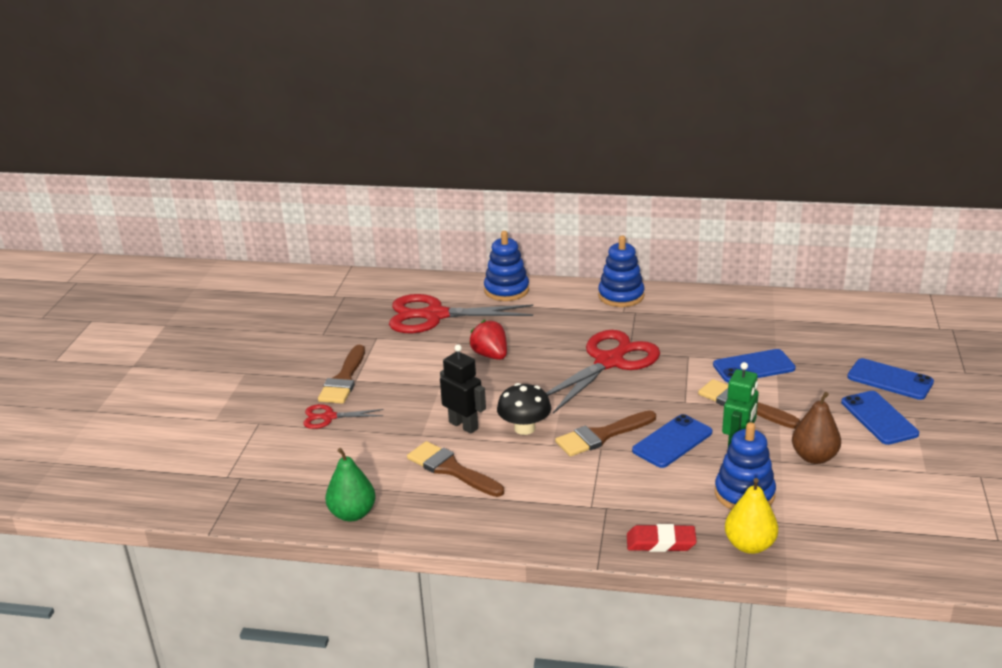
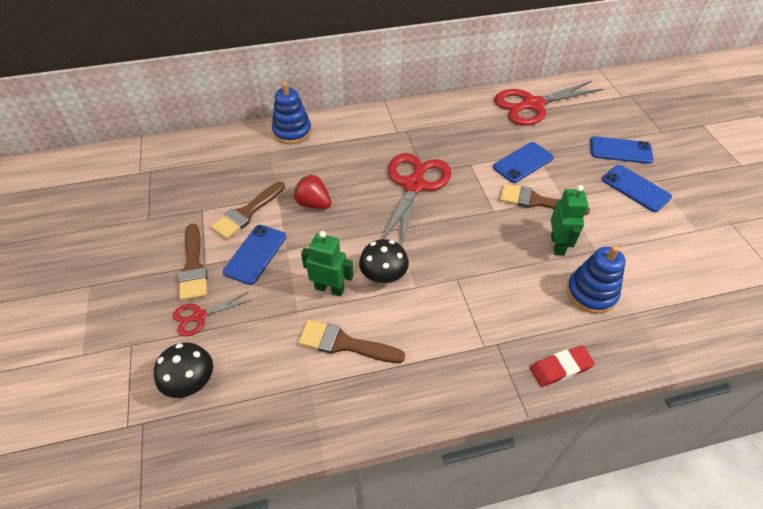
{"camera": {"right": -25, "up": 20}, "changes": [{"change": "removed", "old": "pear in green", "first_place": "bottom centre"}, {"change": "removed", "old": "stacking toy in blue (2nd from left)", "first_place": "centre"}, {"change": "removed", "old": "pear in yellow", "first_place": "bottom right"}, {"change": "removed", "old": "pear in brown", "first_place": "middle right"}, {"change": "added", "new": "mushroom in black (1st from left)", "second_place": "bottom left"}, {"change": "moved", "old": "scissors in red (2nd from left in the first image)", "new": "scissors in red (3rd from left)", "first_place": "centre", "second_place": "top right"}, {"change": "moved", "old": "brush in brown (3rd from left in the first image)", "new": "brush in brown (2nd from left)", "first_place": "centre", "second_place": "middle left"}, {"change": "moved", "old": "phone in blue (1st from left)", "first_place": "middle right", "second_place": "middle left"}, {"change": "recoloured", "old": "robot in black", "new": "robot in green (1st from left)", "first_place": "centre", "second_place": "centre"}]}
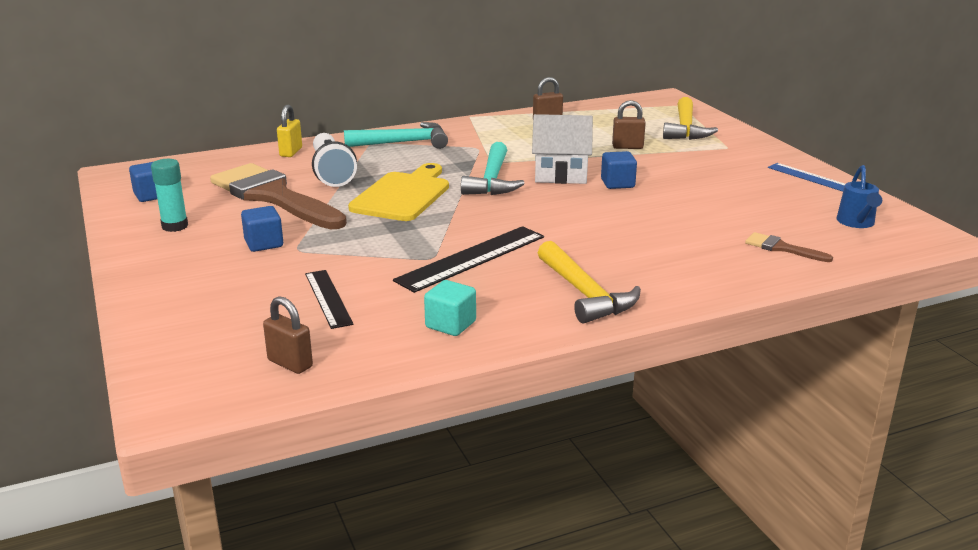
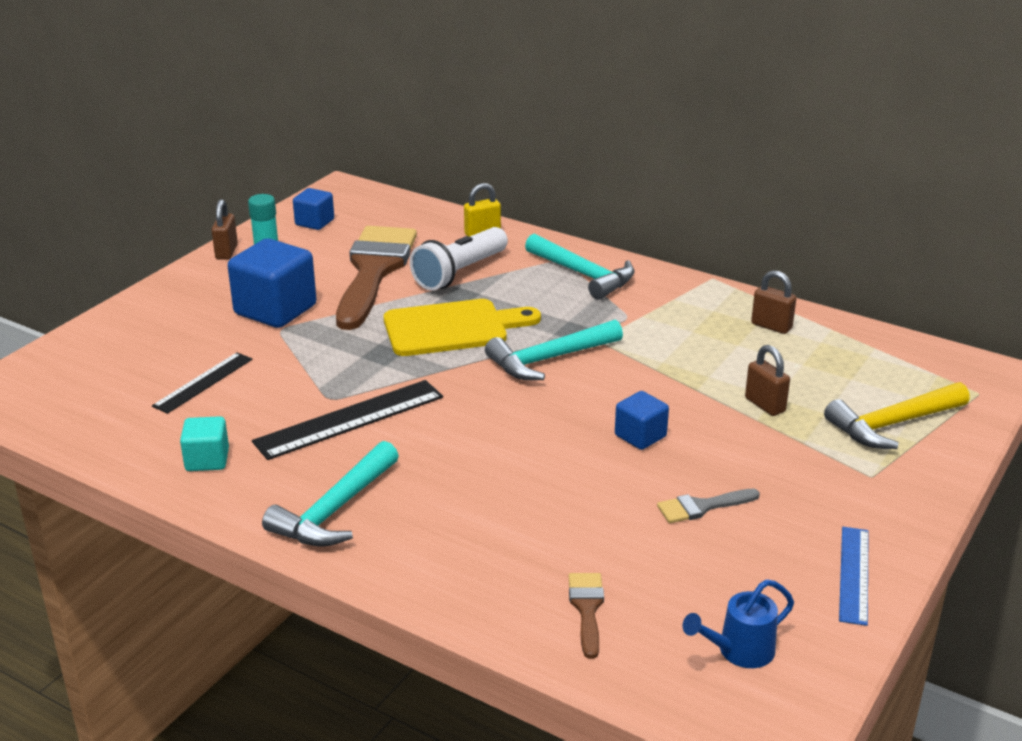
{"camera": {"right": 55, "up": 5}, "changes": [{"change": "removed", "old": "house in white", "first_place": "top centre"}, {"change": "added", "new": "brush in grey", "second_place": "bottom right"}, {"change": "moved", "old": "padlock in brown (1st from left)", "first_place": "middle left", "second_place": "top left"}, {"change": "recoloured", "old": "hammer in yellow (1st from left)", "new": "hammer in turquoise (1st from left)", "first_place": "centre", "second_place": "bottom left"}, {"change": "turned", "old": "ruler in black (2nd from left)", "first_place": "centre", "second_place": "centre", "degrees": -45}, {"change": "resized", "old": "cube in blue (2nd from left in the first image)", "first_place": "middle left", "second_place": "middle left", "factor": 1.83}]}
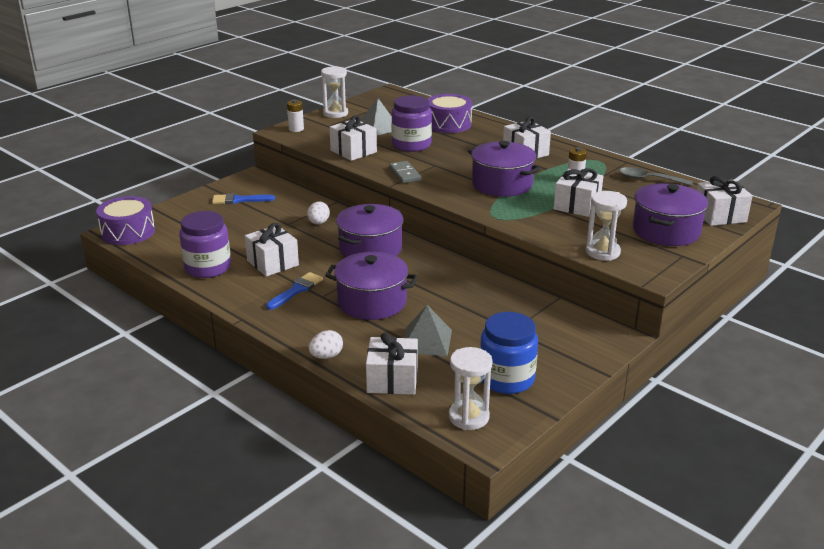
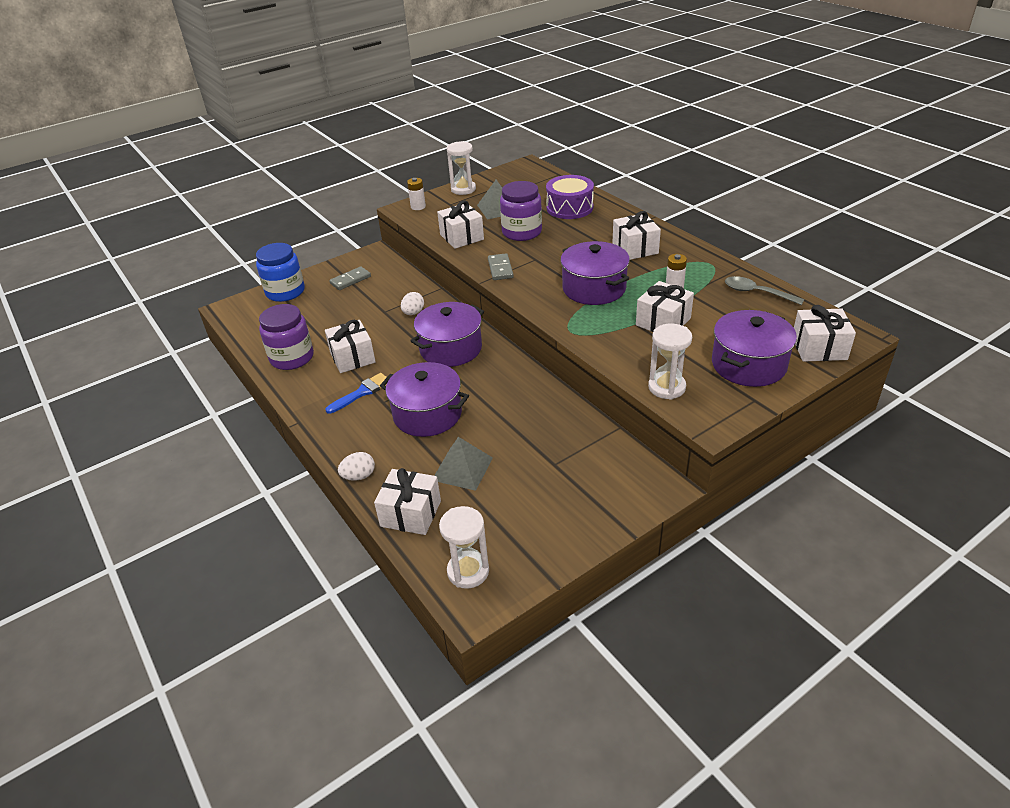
{"camera": {"right": 15, "up": 10}, "changes": [{"change": "removed", "old": "drum in purple (1st from left)", "first_place": "middle left"}, {"change": "moved", "old": "jar in blue", "first_place": "centre", "second_place": "middle left"}, {"change": "replaced", "old": "brush in blue (1st from left)", "new": "domino in grey (1st from left)", "first_place": "middle left", "second_place": "centre"}]}
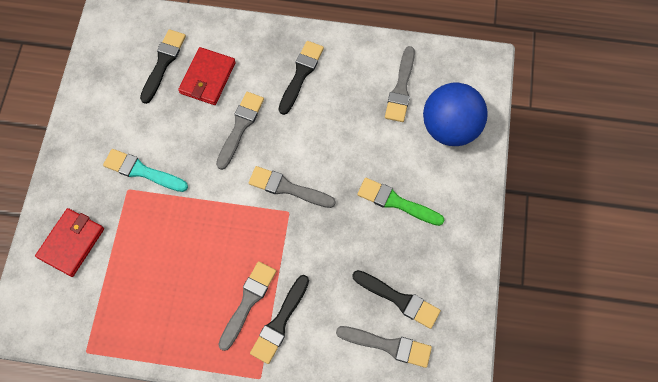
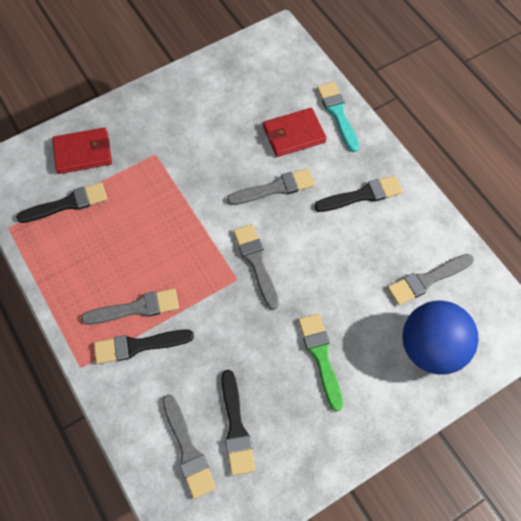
{"camera": {"right": 50, "up": -5}, "changes": [{"change": "moved", "old": "brush in turquoise", "first_place": "middle left", "second_place": "top centre"}, {"change": "moved", "old": "brush in black (1st from left)", "first_place": "top left", "second_place": "middle left"}]}
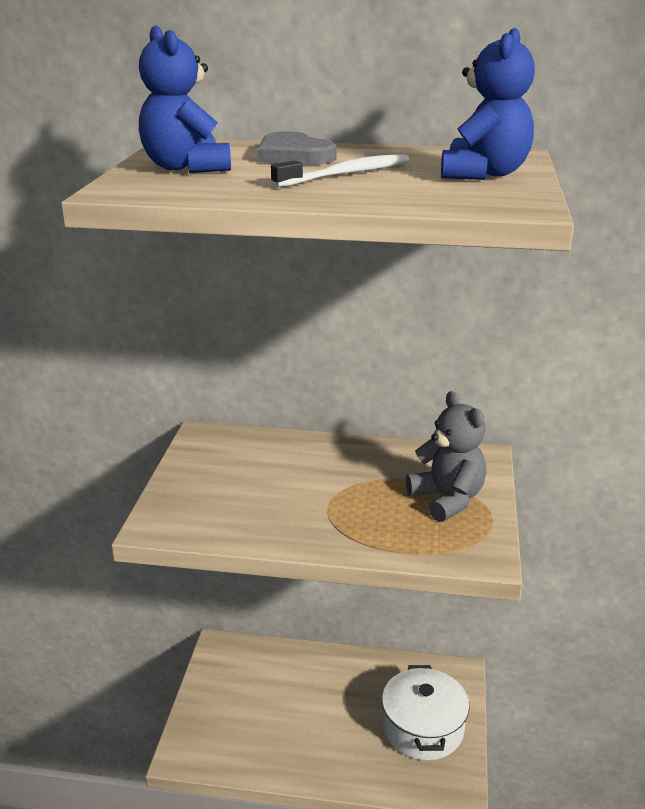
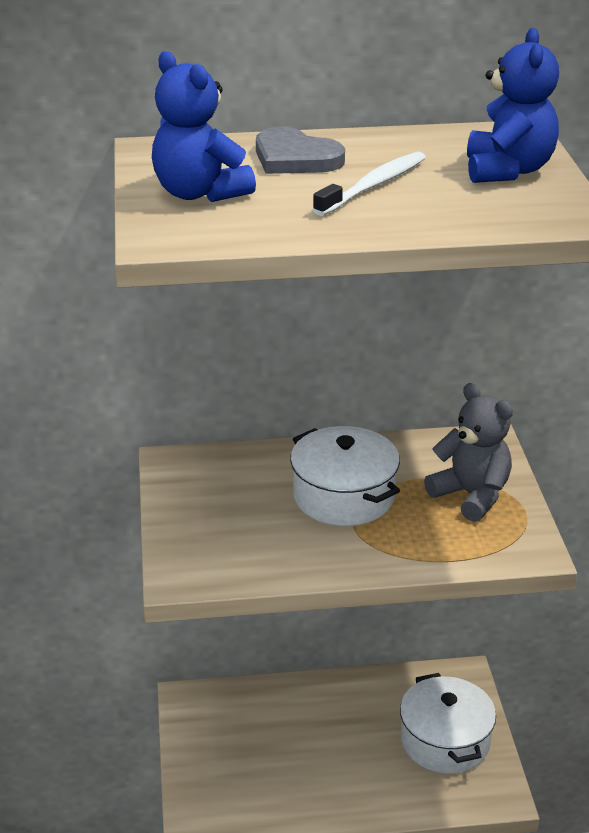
{"camera": {"right": -15, "up": 5}, "changes": [{"change": "added", "new": "pot in white (1st from left)", "second_place": "centre"}]}
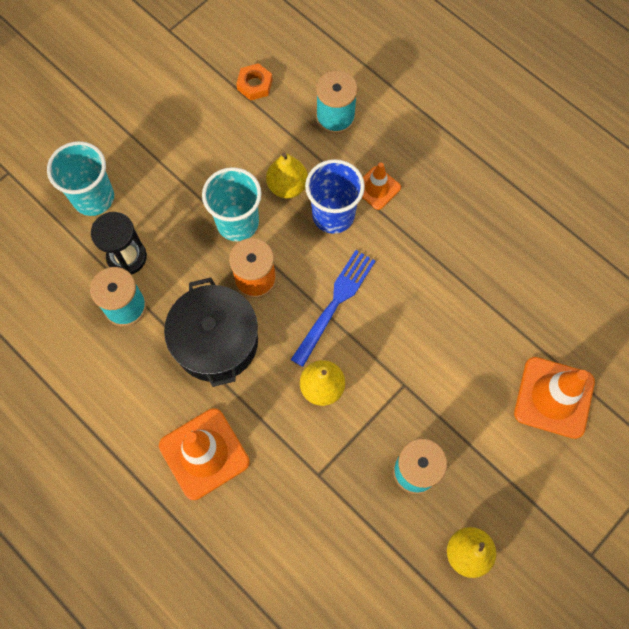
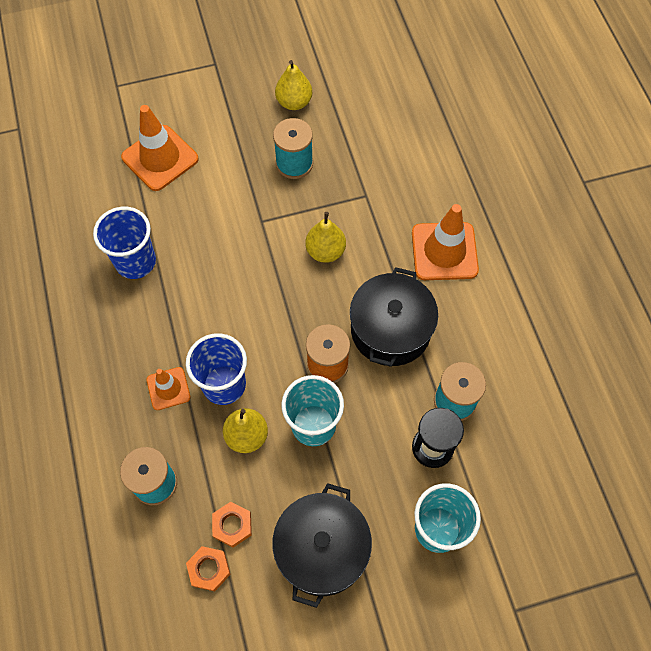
{"camera": {"right": -150, "up": -5}, "changes": [{"change": "removed", "old": "fork in blue", "first_place": "centre"}, {"change": "added", "new": "cup in blue (1st from left)", "second_place": "middle left"}, {"change": "added", "new": "nut in orange (2nd from left)", "second_place": "bottom centre"}, {"change": "added", "new": "pot in black (1st from left)", "second_place": "bottom centre"}]}
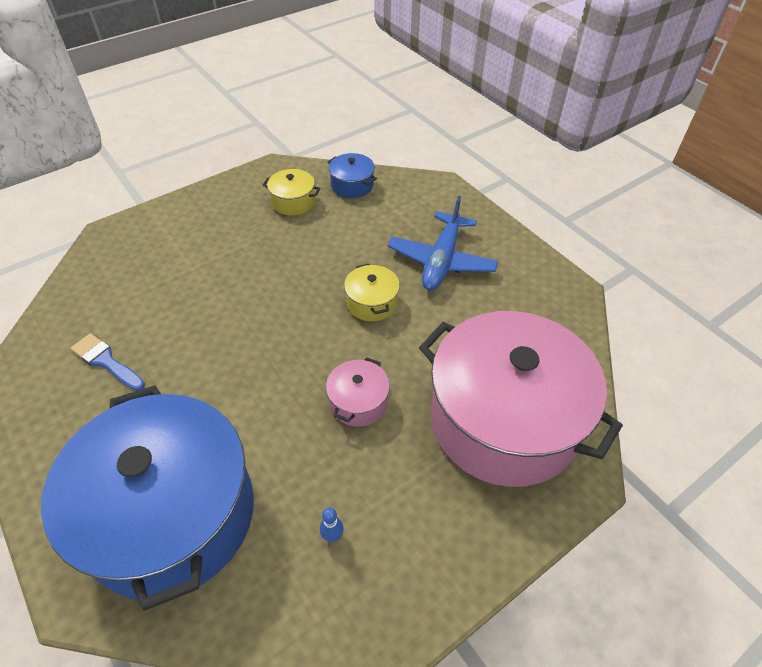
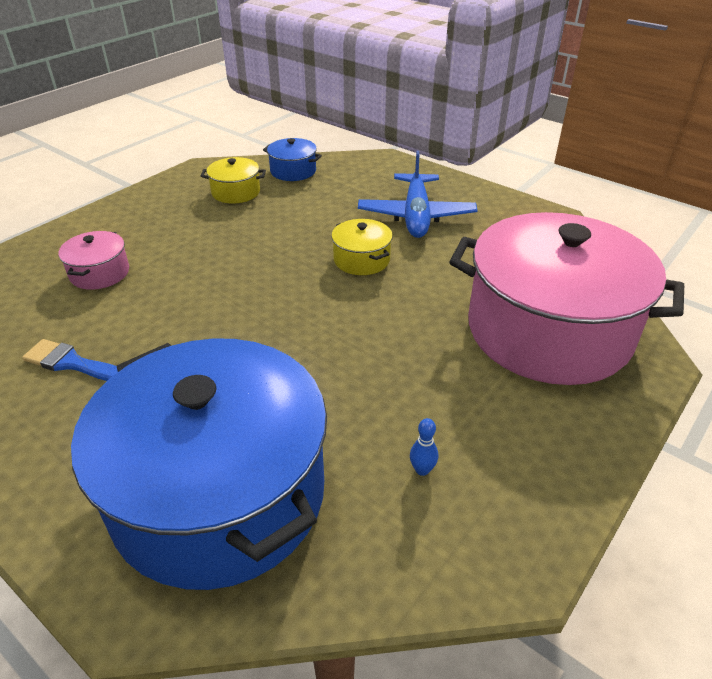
{"camera": {"right": -15, "up": -10}, "changes": [{"change": "moved", "old": "pot in pink (1st from left)", "first_place": "centre", "second_place": "middle left"}]}
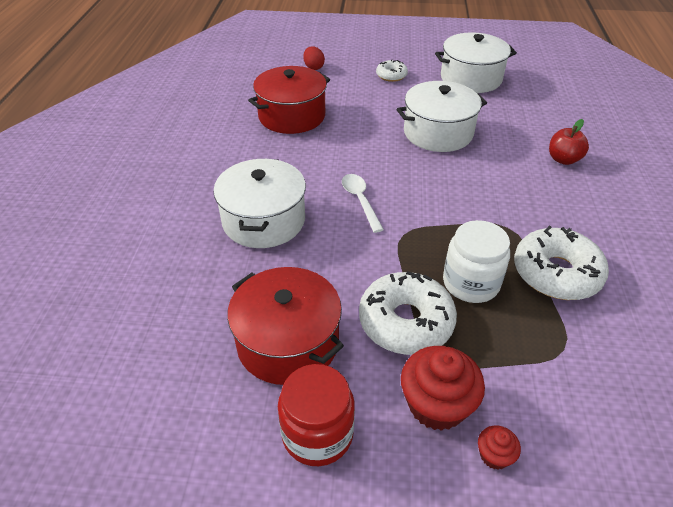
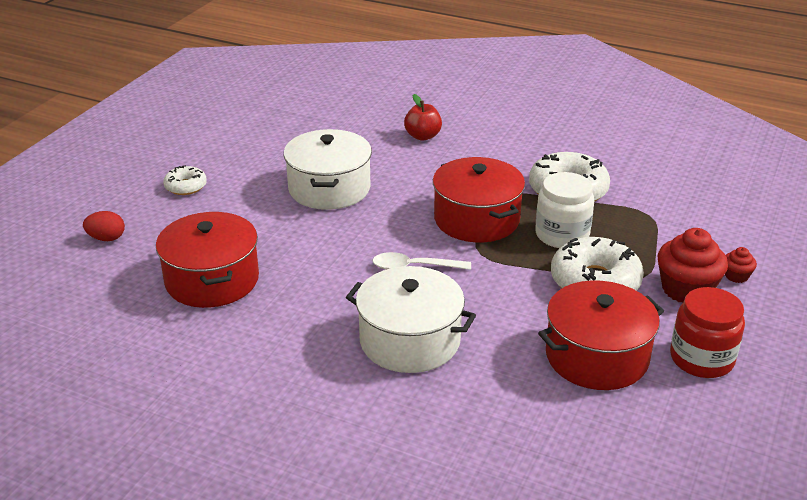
{"camera": {"right": -70, "up": -10}, "changes": [{"change": "removed", "old": "pot in white (3rd from left)", "first_place": "top right"}, {"change": "added", "new": "pot in red (2nd from left)", "second_place": "centre"}]}
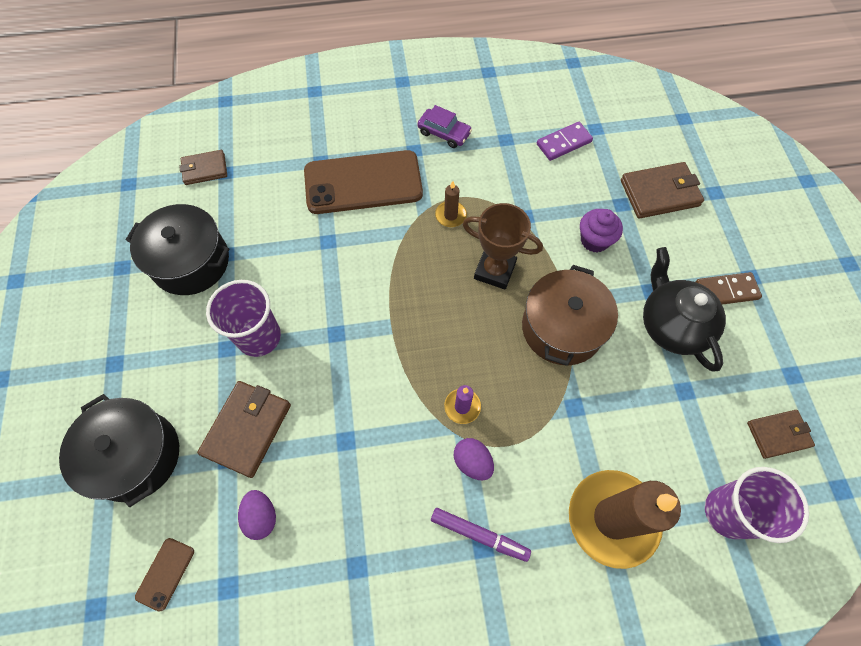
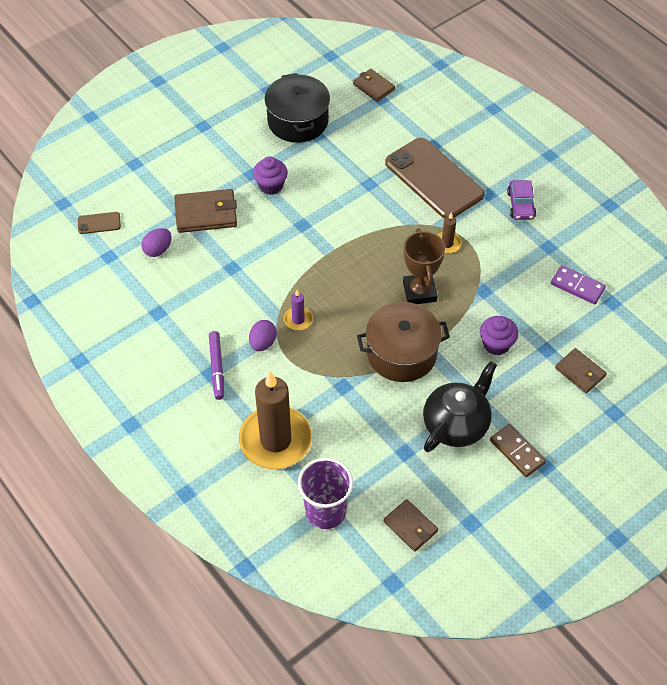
{"camera": {"right": 60, "up": -10}, "changes": [{"change": "removed", "old": "pot in black (1st from left)", "first_place": "bottom left"}, {"change": "replaced", "old": "cup in purple (1st from left)", "new": "cupcake in purple (1st from left)", "first_place": "middle left", "second_place": "top centre"}, {"change": "resized", "old": "wallet in brown (3rd from left in the first image)", "first_place": "top right", "second_place": "middle right", "factor": 0.64}]}
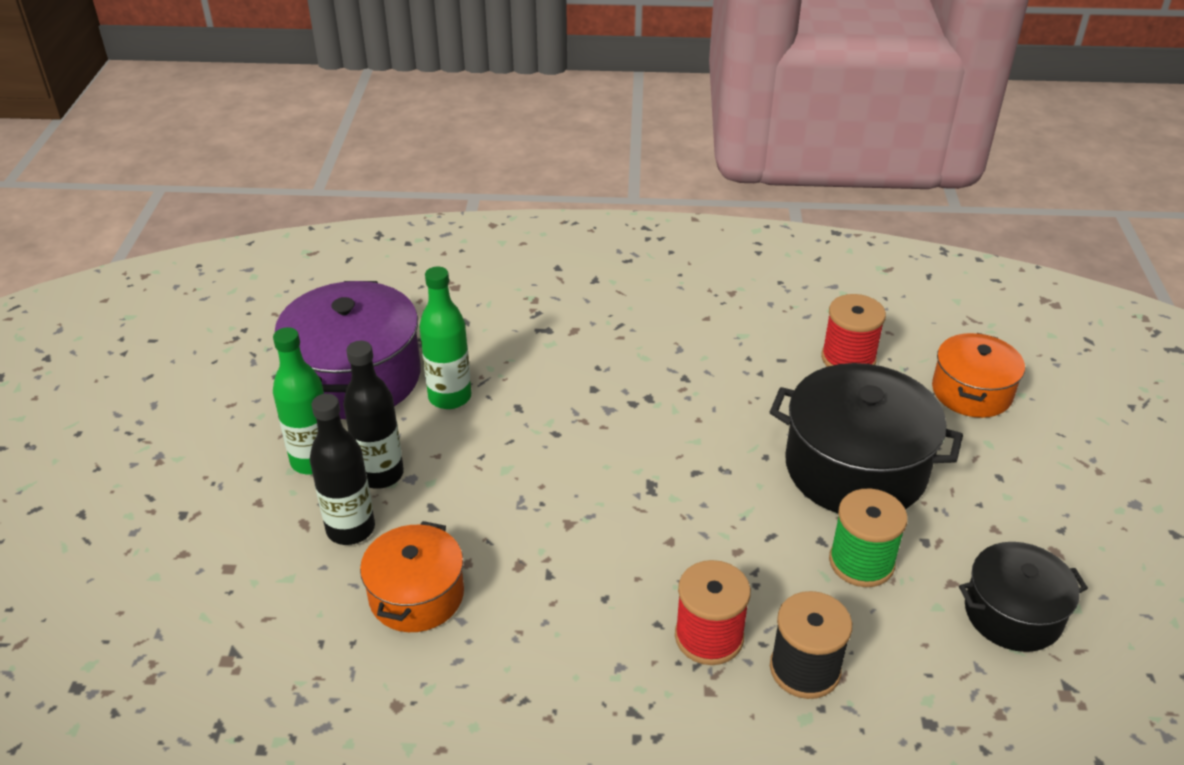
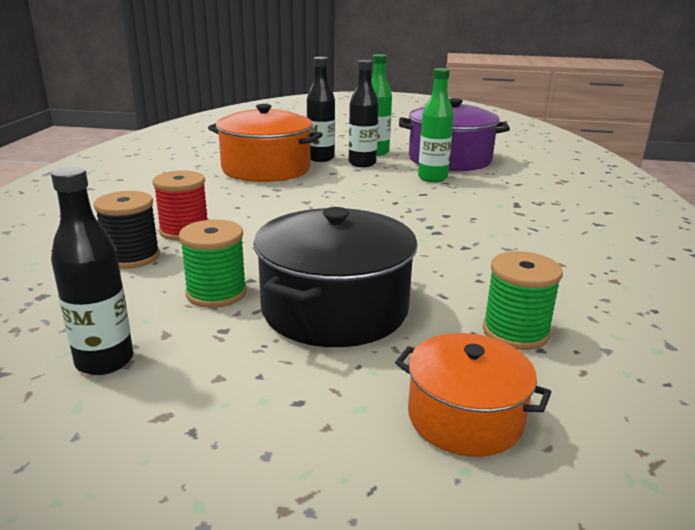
{"camera": {"right": 95, "up": -15}, "changes": [{"change": "replaced", "old": "pot in black (2nd from left)", "new": "bottle in black (1st from left)", "first_place": "bottom right", "second_place": "middle left"}, {"change": "recoloured", "old": "spool in red (2nd from left)", "new": "spool in green (2nd from left)", "first_place": "middle right", "second_place": "middle right"}, {"change": "resized", "old": "pot in orange (1st from left)", "first_place": "bottom centre", "second_place": "top centre", "factor": 1.66}]}
